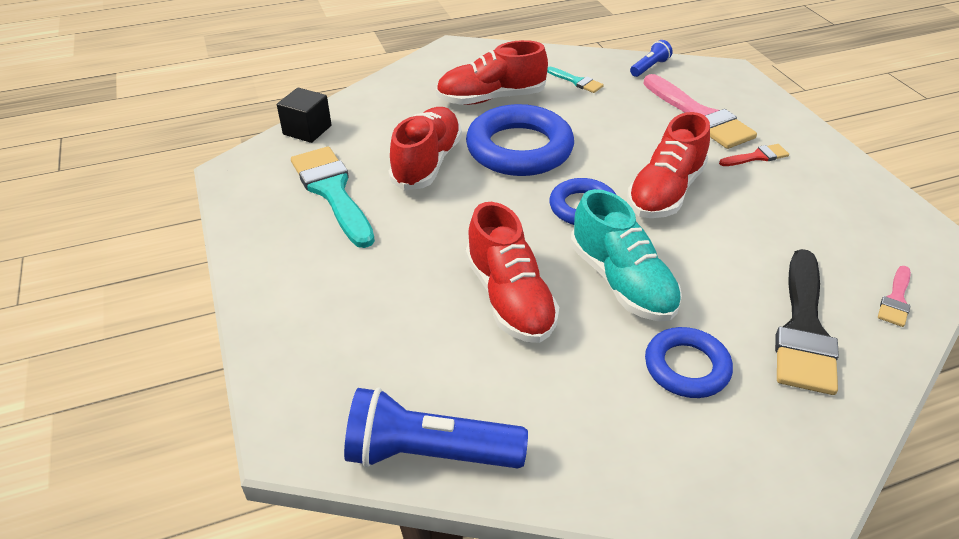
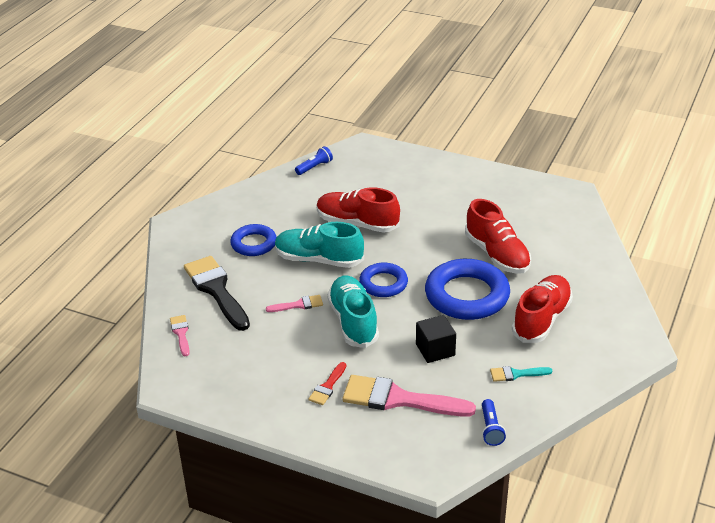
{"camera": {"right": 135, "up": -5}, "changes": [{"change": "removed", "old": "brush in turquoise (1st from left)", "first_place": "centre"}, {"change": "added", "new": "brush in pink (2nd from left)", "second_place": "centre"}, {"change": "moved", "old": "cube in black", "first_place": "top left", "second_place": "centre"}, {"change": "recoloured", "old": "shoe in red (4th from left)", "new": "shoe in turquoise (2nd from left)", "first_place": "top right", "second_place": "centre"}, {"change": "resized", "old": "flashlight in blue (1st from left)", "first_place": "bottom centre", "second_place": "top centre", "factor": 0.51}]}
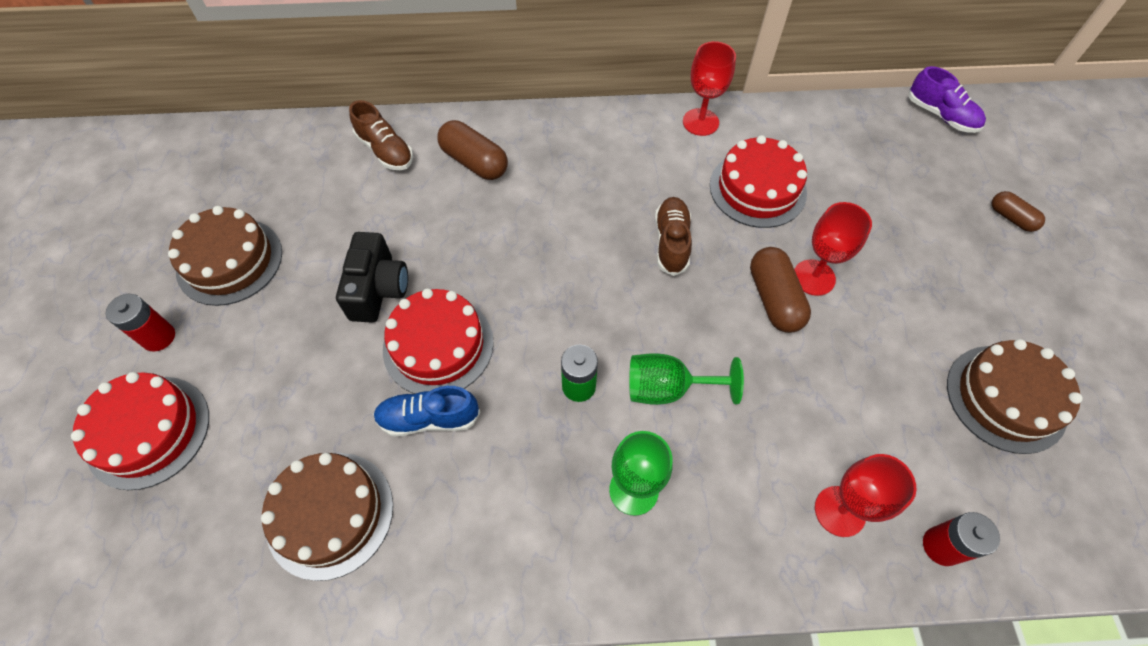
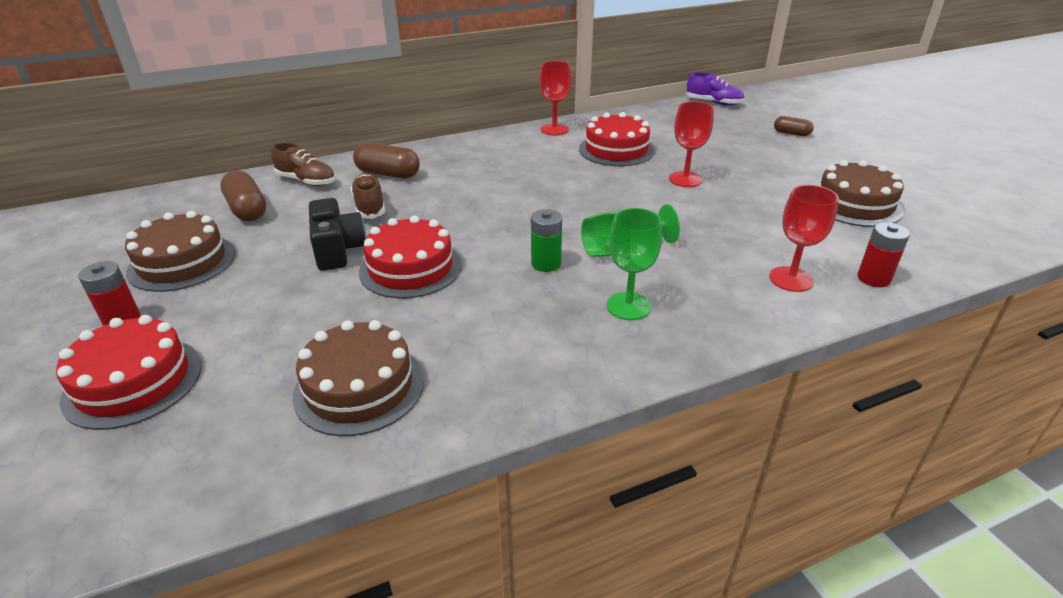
{"camera": {"right": -20, "up": -25}, "changes": [{"change": "removed", "old": "shoe in blue", "first_place": "centre"}, {"change": "moved", "old": "shoe in brown (2nd from left)", "first_place": "centre", "second_place": "top centre"}, {"change": "moved", "old": "capsule in brown (2nd from left in the first image)", "new": "capsule in brown (1st from left)", "first_place": "middle right", "second_place": "top left"}]}
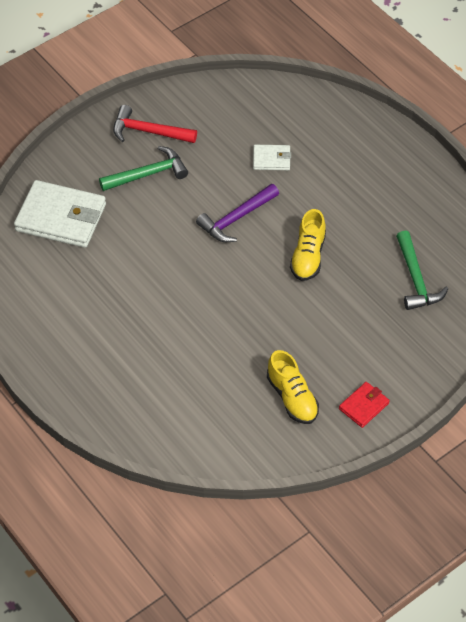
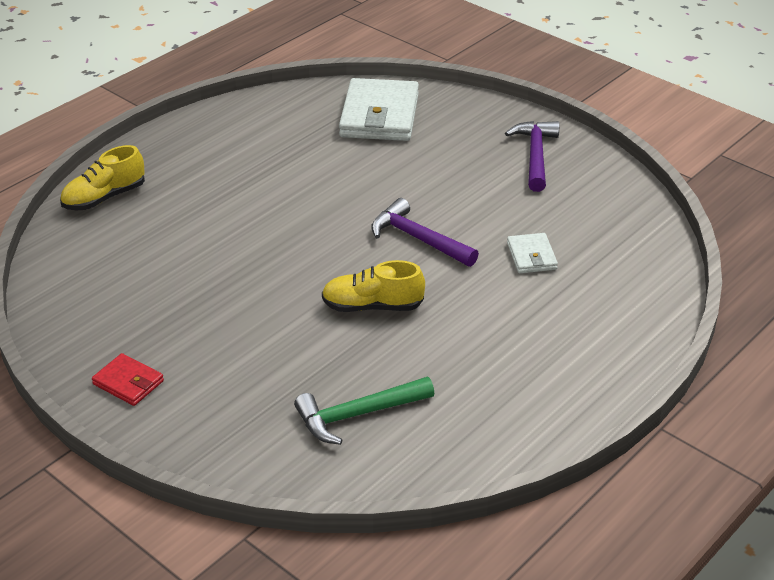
{"camera": {"right": 80, "up": -15}, "changes": [{"change": "removed", "old": "hammer in green (1st from left)", "first_place": "top left"}, {"change": "moved", "old": "shoe in yellow (1st from left)", "first_place": "centre", "second_place": "top left"}, {"change": "recoloured", "old": "hammer in red", "new": "hammer in purple (2nd from left)", "first_place": "top left", "second_place": "top right"}]}
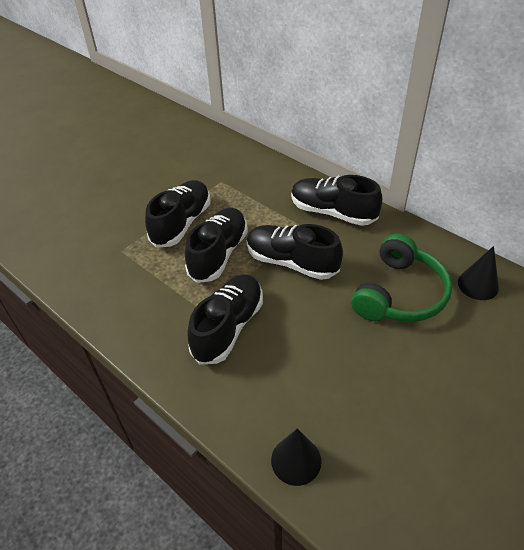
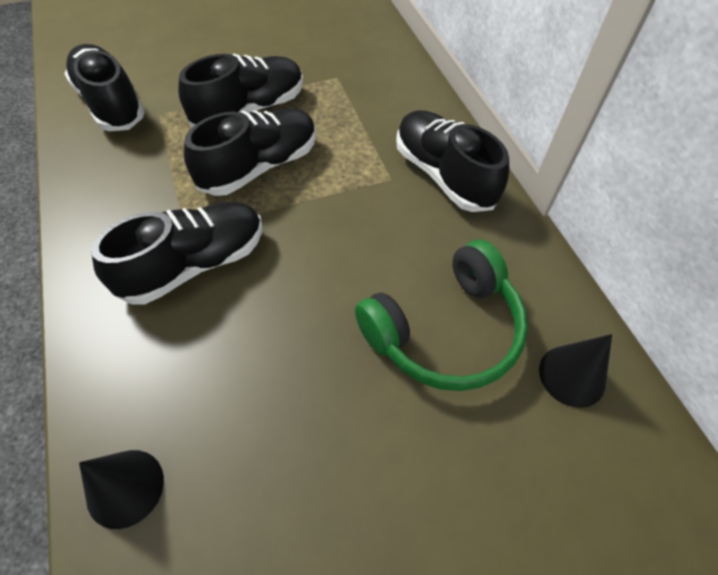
{"camera": {"right": 25, "up": 10}, "changes": [{"change": "moved", "old": "shoe in black (4th from left in the first image)", "new": "shoe in black (1st from left)", "first_place": "centre", "second_place": "top left"}]}
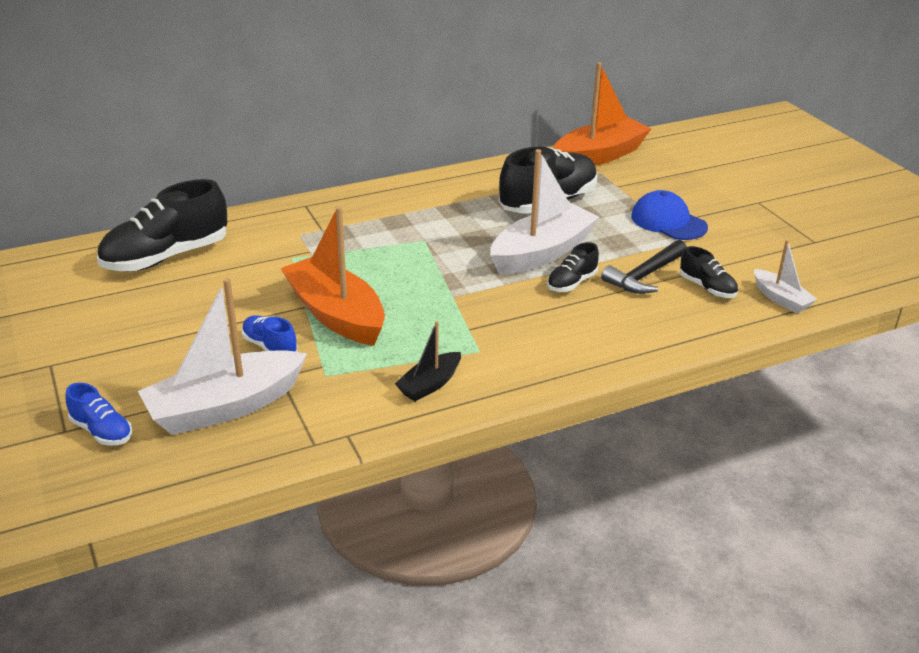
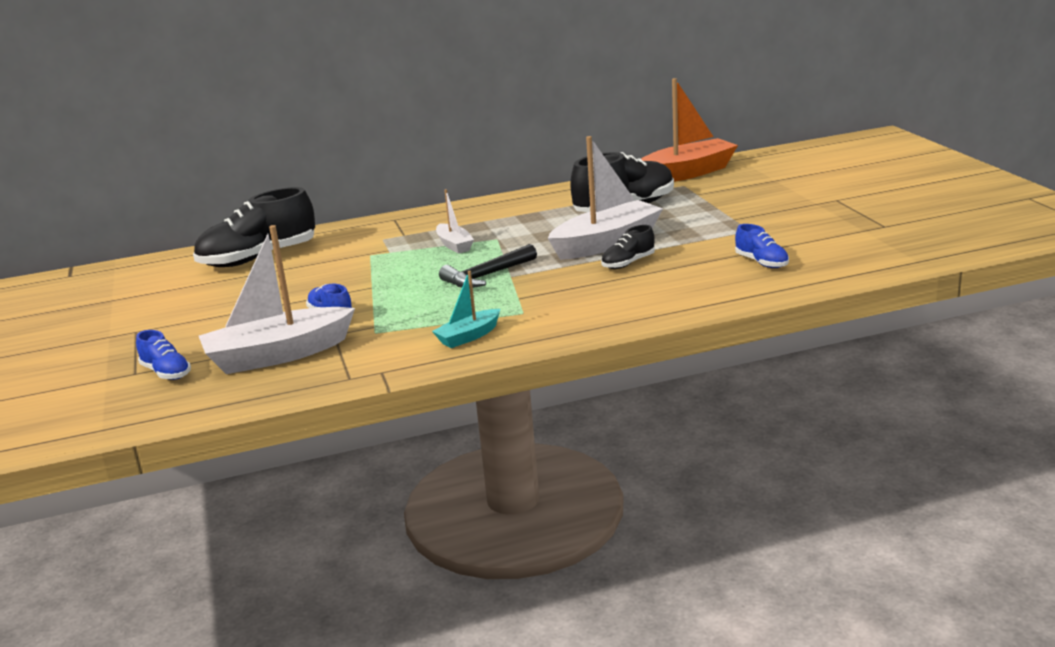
{"camera": {"right": 10, "up": -10}, "changes": [{"change": "removed", "old": "boat in orange (1st from left)", "first_place": "centre"}, {"change": "removed", "old": "cap in blue", "first_place": "top right"}, {"change": "moved", "old": "hammer in black", "first_place": "middle right", "second_place": "centre"}, {"change": "moved", "old": "boat in white (3rd from left in the first image)", "new": "boat in white (2nd from left)", "first_place": "middle right", "second_place": "centre"}, {"change": "recoloured", "old": "boat in black", "new": "boat in turquoise", "first_place": "centre", "second_place": "centre"}, {"change": "recoloured", "old": "shoe in black (4th from left)", "new": "shoe in blue (3rd from left)", "first_place": "middle right", "second_place": "middle right"}]}
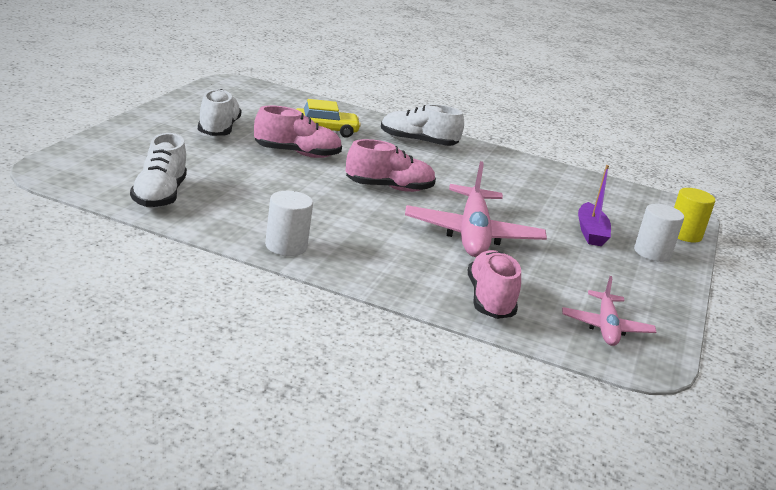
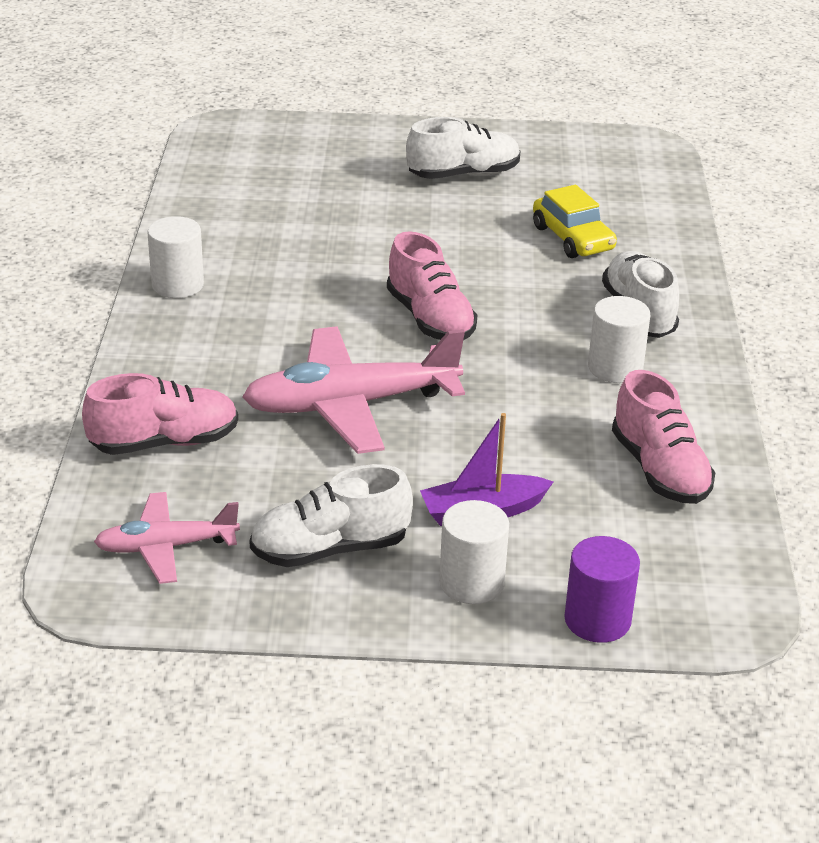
{"camera": {"right": 75, "up": 10}, "changes": [{"change": "added", "new": "cylinder in white (3rd from left)", "second_place": "middle right"}, {"change": "moved", "old": "shoe in white (1st from left)", "first_place": "middle left", "second_place": "centre"}, {"change": "moved", "old": "shoe in pink (1st from left in the first image)", "new": "shoe in pink (3rd from left)", "first_place": "top centre", "second_place": "middle right"}, {"change": "recoloured", "old": "cylinder in yellow", "new": "cylinder in purple", "first_place": "middle right", "second_place": "bottom right"}]}
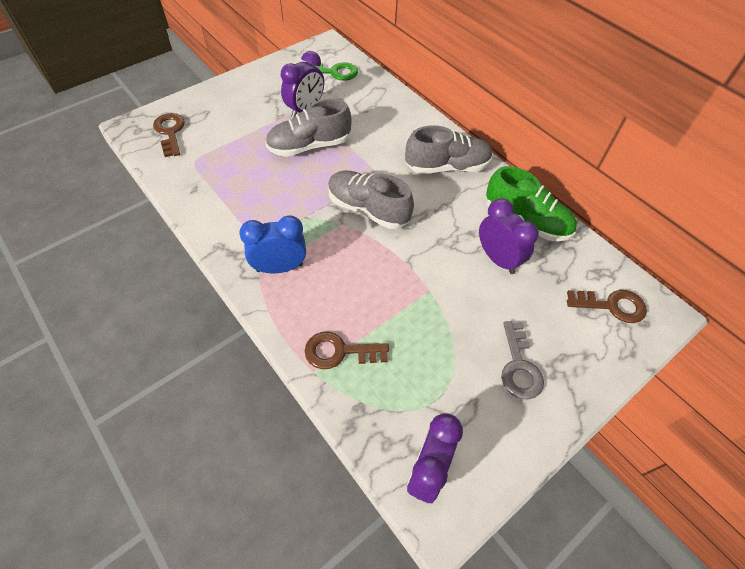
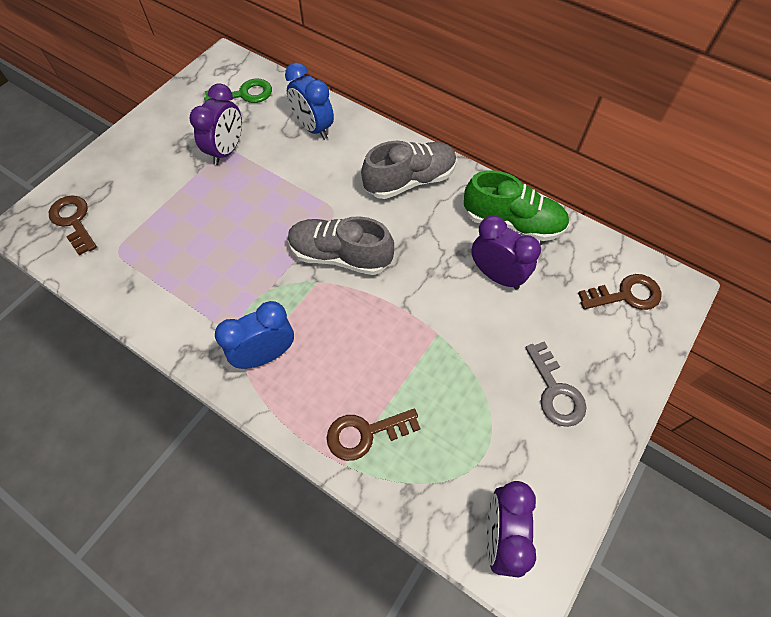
{"camera": {"right": -15, "up": 5}, "changes": [{"change": "removed", "old": "shoe in grey (1st from left)", "first_place": "top centre"}, {"change": "added", "new": "clock in blue (2nd from left)", "second_place": "top centre"}]}
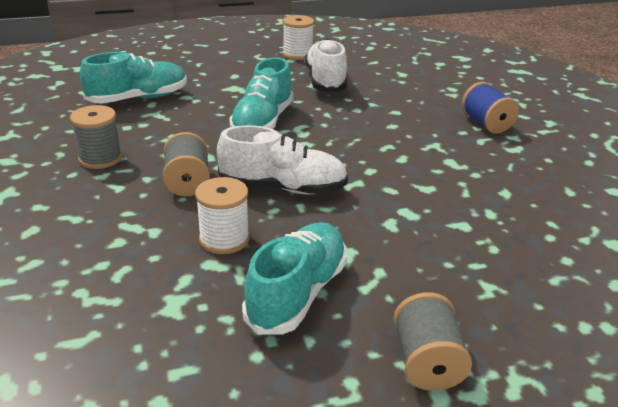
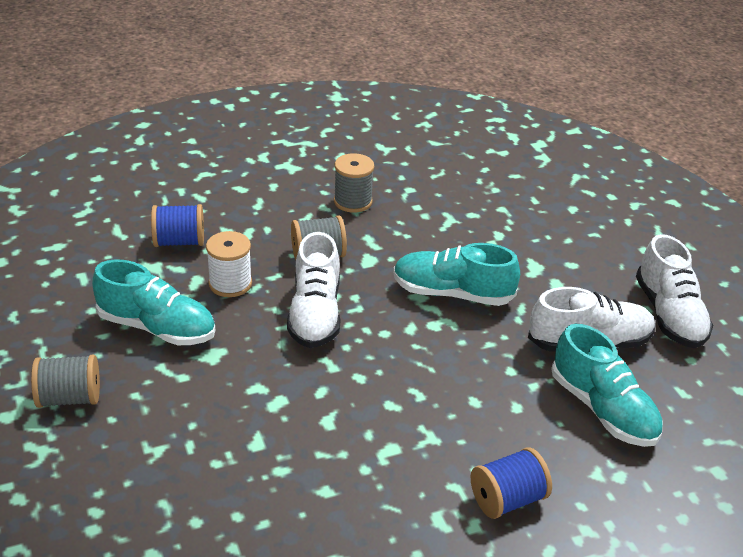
{"camera": {"right": 85, "up": 5}, "changes": [{"change": "added", "new": "spool in blue (1st from left)", "second_place": "middle left"}, {"change": "moved", "old": "shoe in turquoise (1st from left in the first image)", "new": "shoe in turquoise (3rd from left)", "first_place": "top left", "second_place": "bottom right"}, {"change": "replaced", "old": "spool in white (2nd from left)", "new": "shoe in white (3rd from left)", "first_place": "top centre", "second_place": "middle right"}]}
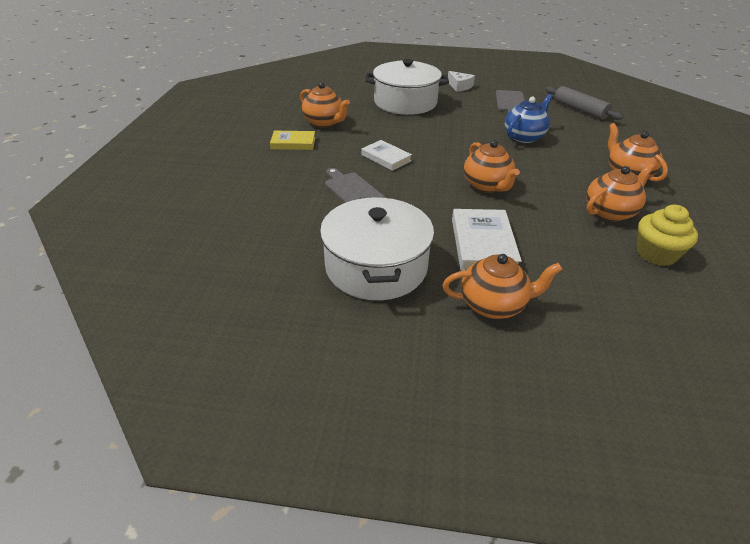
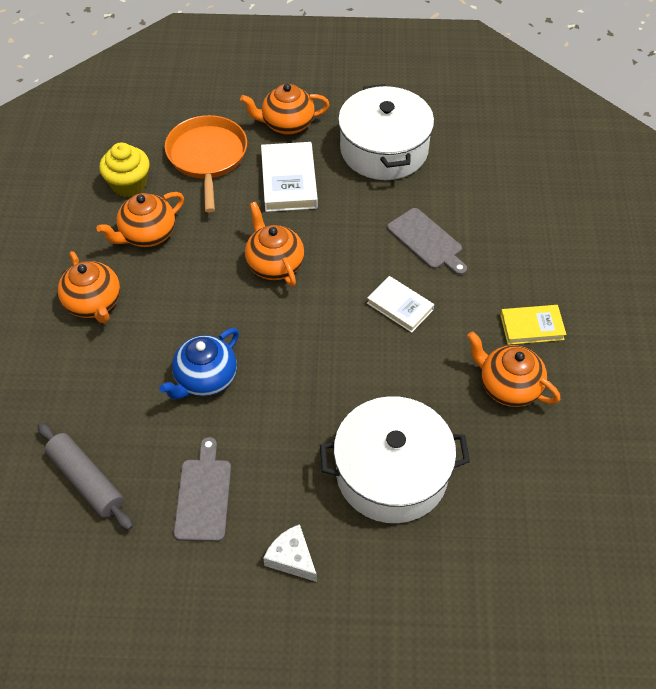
{"camera": {"right": 175, "up": 15}, "changes": [{"change": "added", "new": "pan in orange", "second_place": "top left"}]}
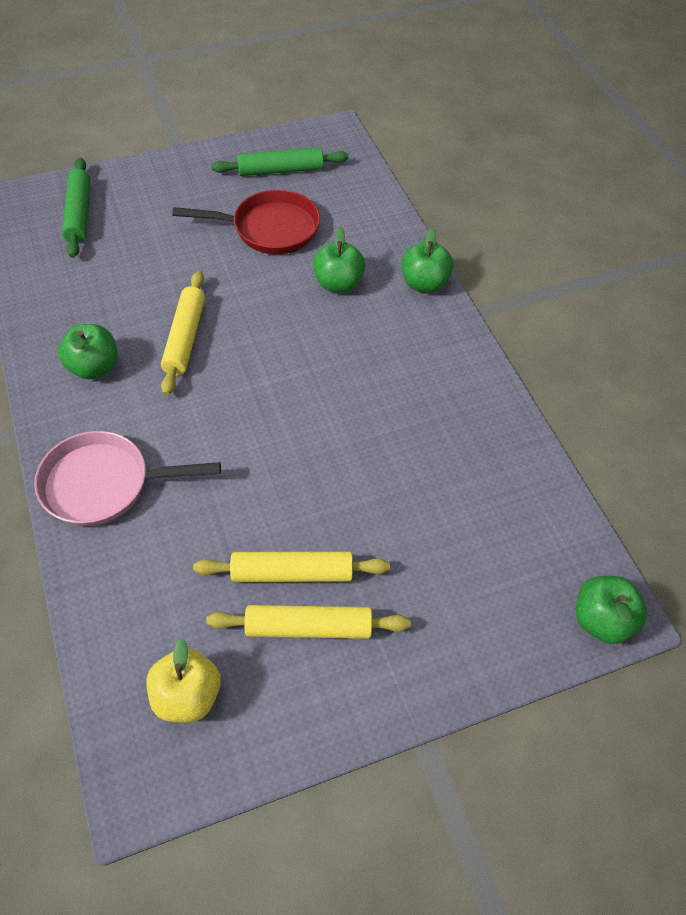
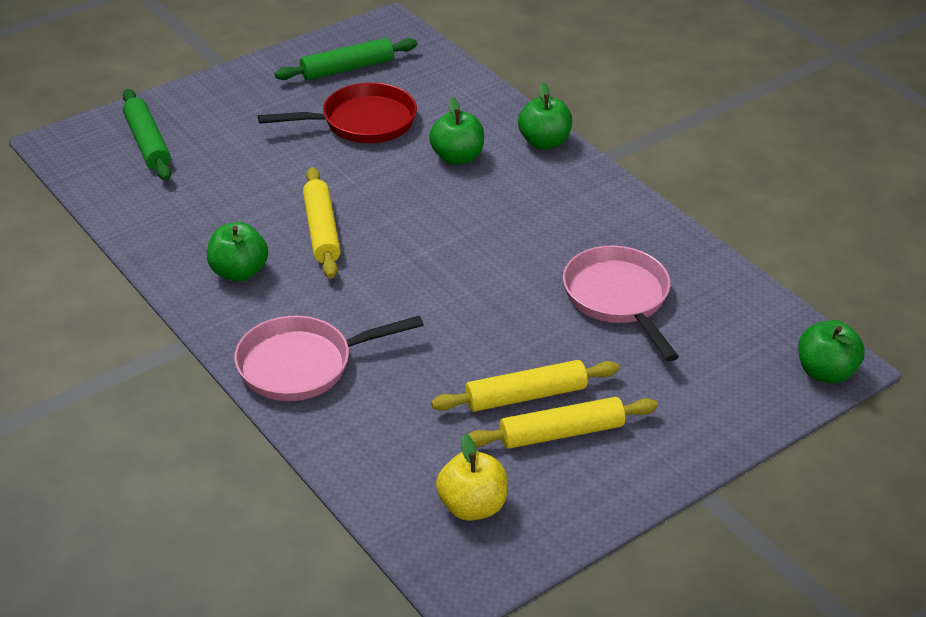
{"camera": {"right": -15, "up": -15}, "changes": [{"change": "added", "new": "pan in pink (2nd from left)", "second_place": "middle right"}]}
